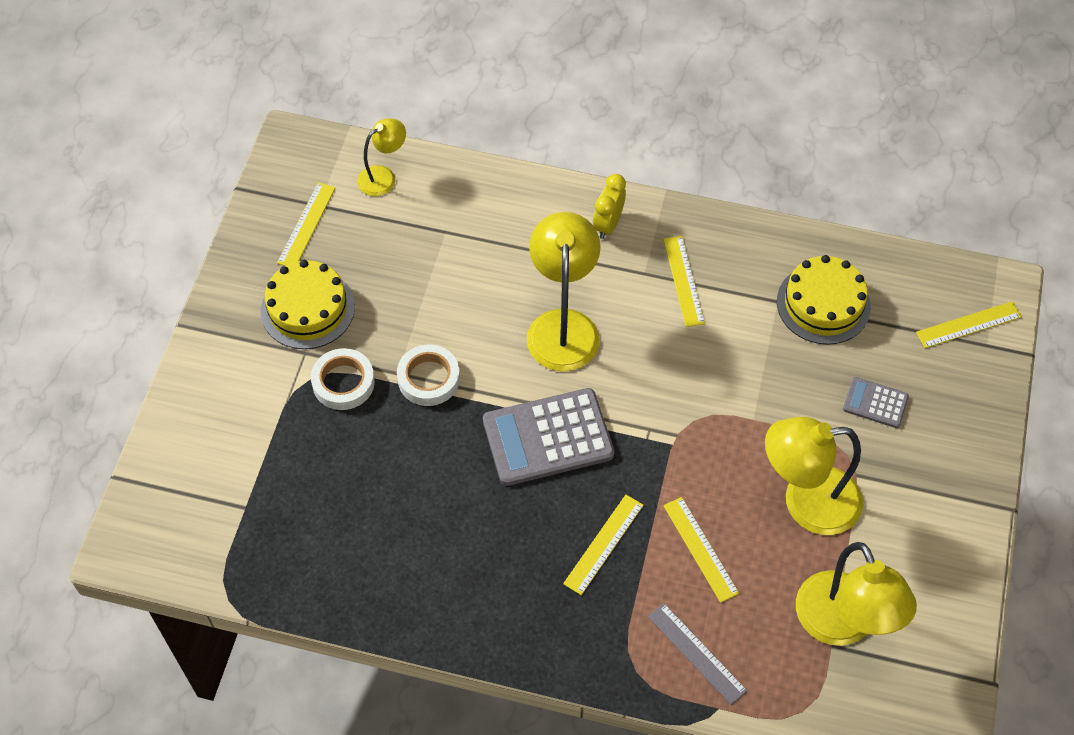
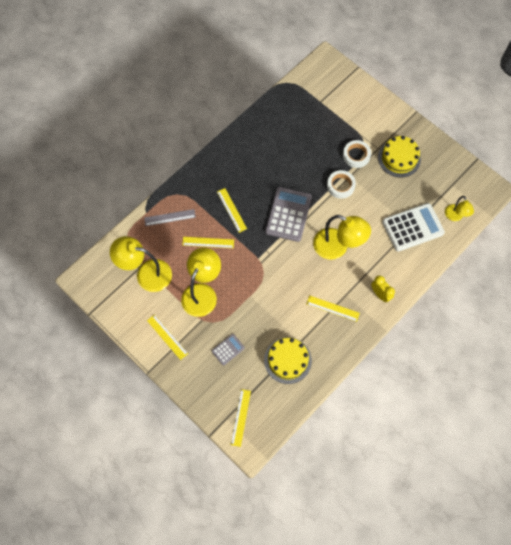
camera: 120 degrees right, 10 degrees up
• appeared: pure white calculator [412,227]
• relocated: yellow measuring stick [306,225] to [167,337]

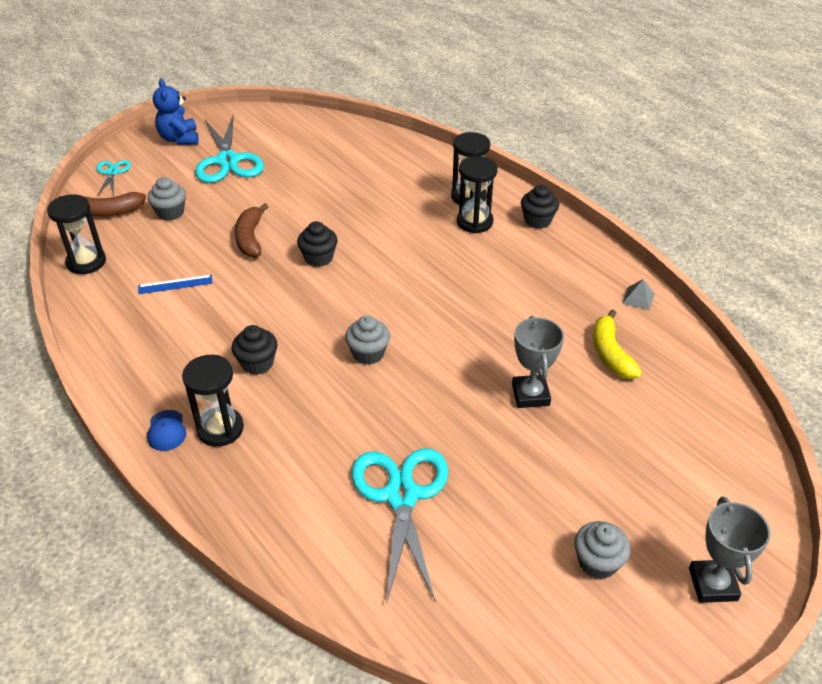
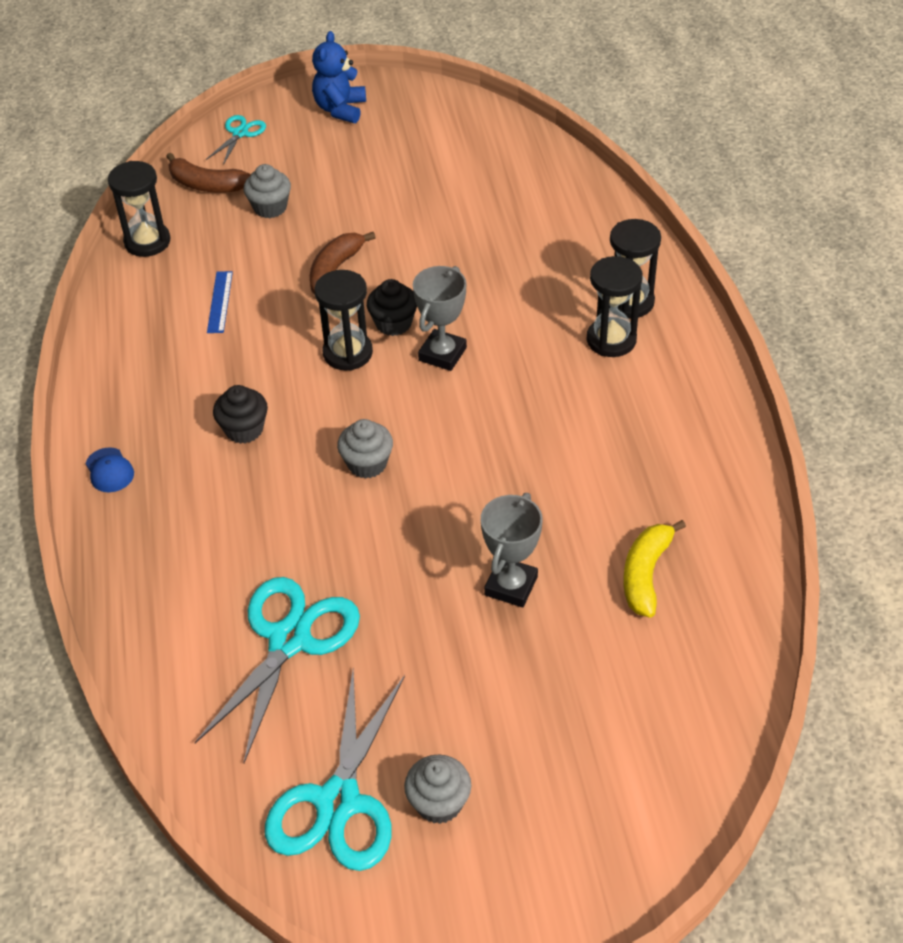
camera: 30 degrees right, 5 degrees up
• missing: jet-black muffin [537,220]
• missing: grey pyramid [638,298]
• relocated: jet-black hourglass [220,429] to [347,353]
• relocated: turquoise pair of scissors [227,161] to [337,802]
• relocated: grey trophy [712,584] to [442,354]
• spun: royal blue measuring stick [175,284] = [220,302] 75 degrees clockwise
• spun: royal blue cap [166,431] = [109,470] 45 degrees counterclockwise

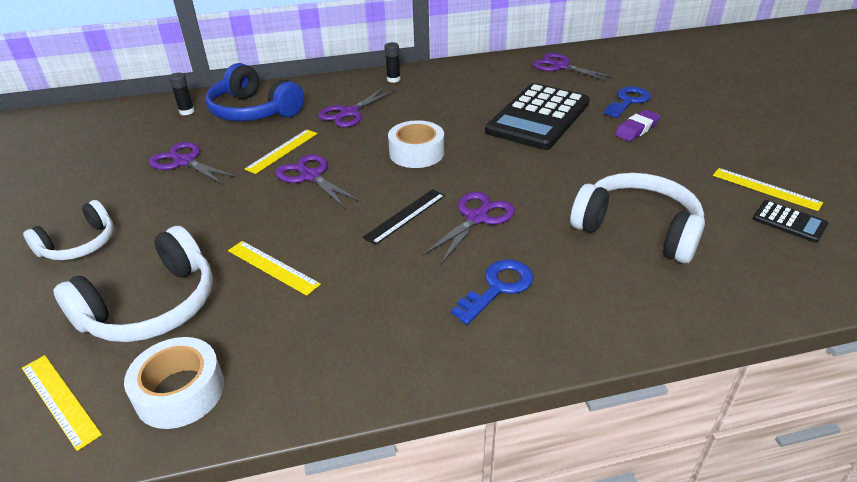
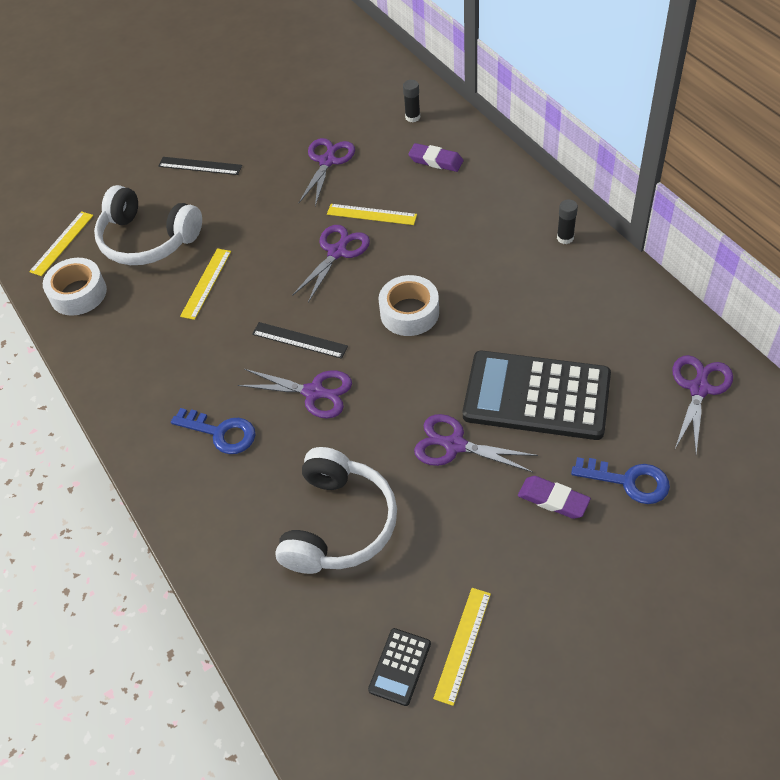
camera: 75 degrees right, 15 degrees up
• relocated: royal purple pair of scissors [349,113] to [455,445]
• exchanged: pure white headphones [79,244] to jet-black measuring stick [200,166]
• exchanged: royal blue headphones [253,111] to royal purple pencil eraser [436,161]

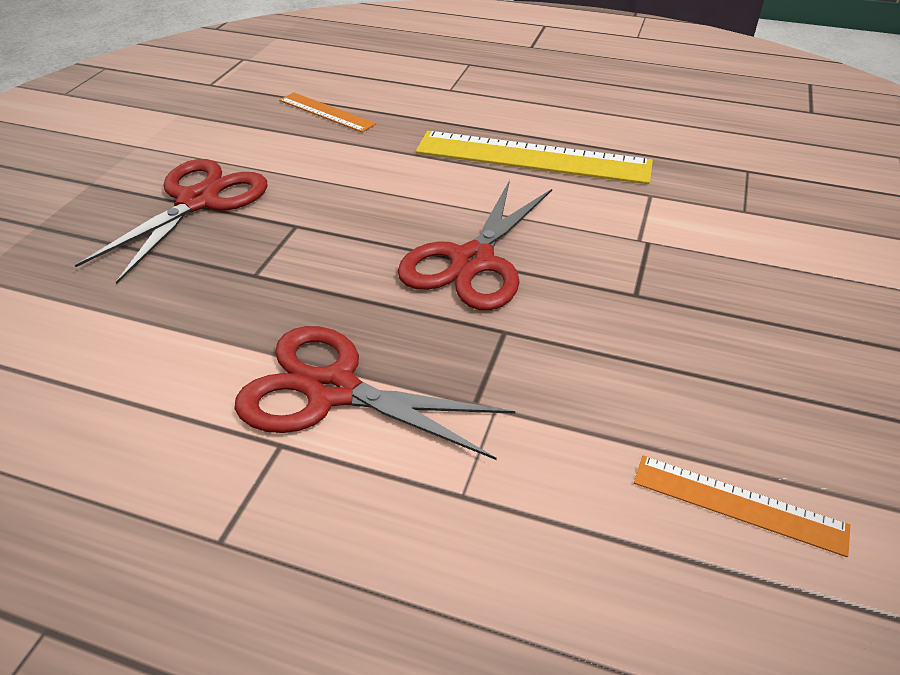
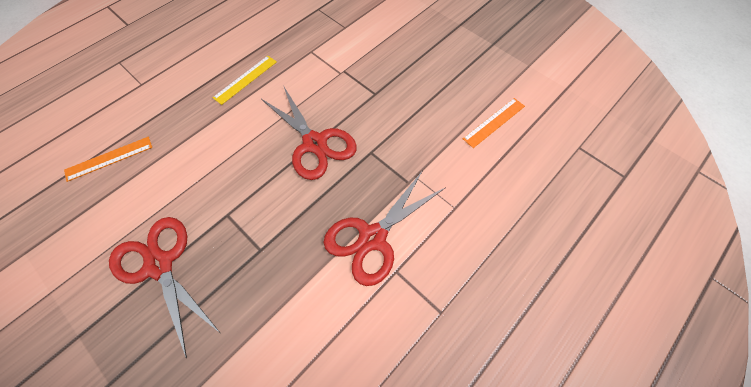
camera: 65 degrees left, 20 degrees up
• size: yellow measuring stick [532,157] = [245,79] x0.53

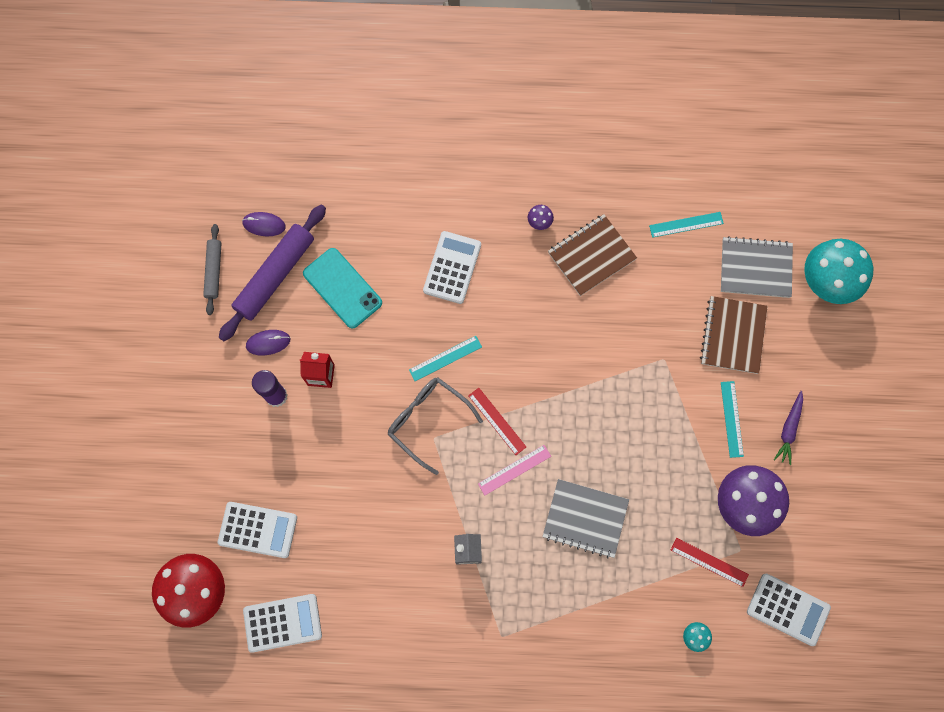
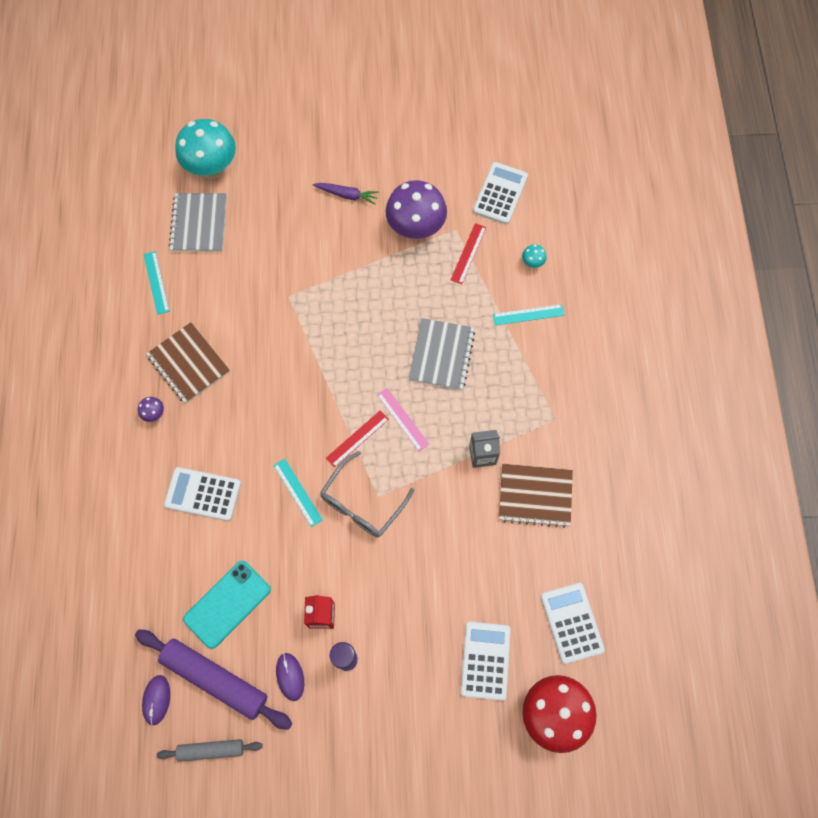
camera: 95 degrees left, 5 degrees down
• relocated: brown notebook [733,335] to [535,496]
• relocated: turquoise measuring stick [731,419] to [528,314]

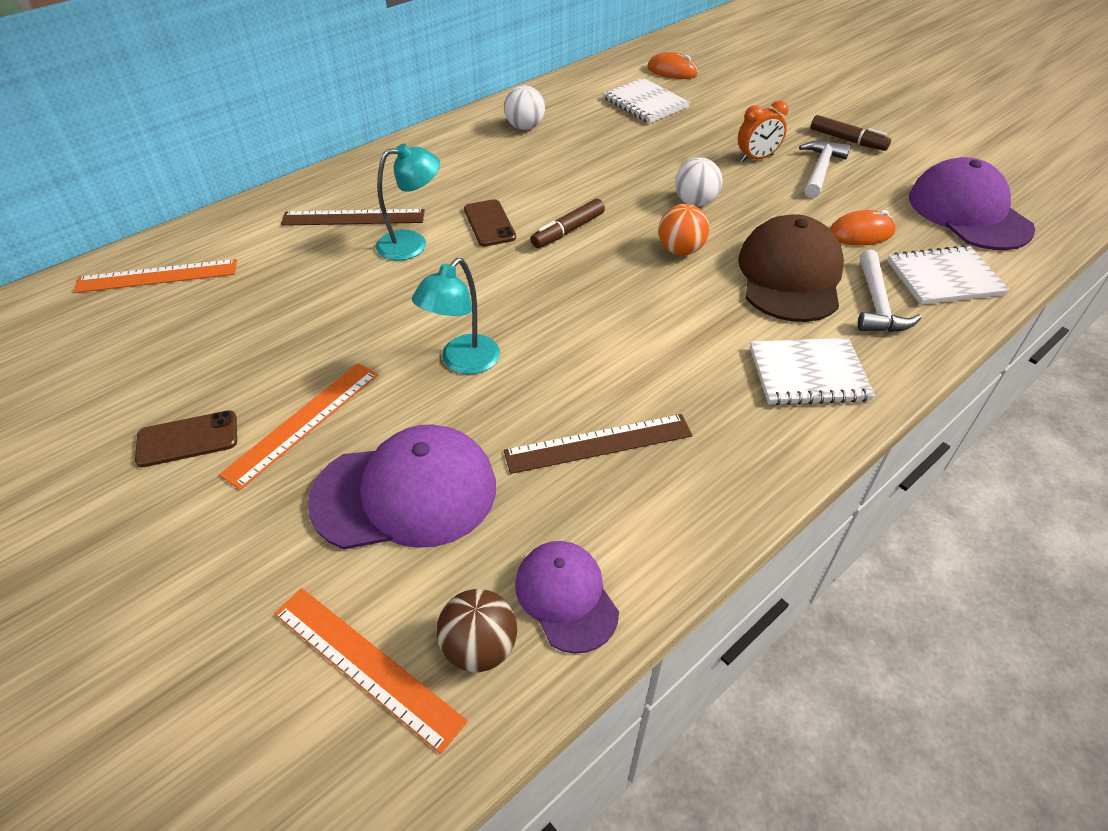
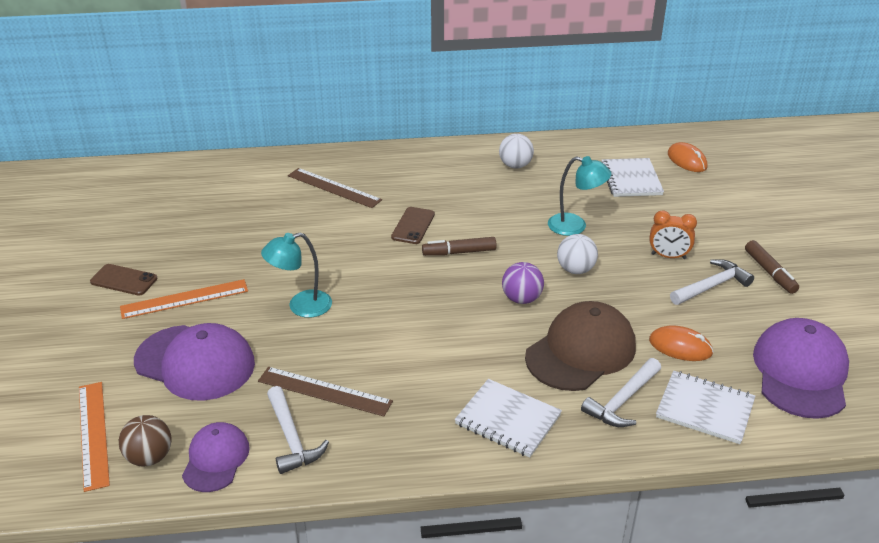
camera: 35 degrees right, 10 degrees down
• missing: orange-coloured measuring stick [157,276]
• appeared: pure white claw hammer [292,438]
• relocated: turquoise desk lamp [412,244] to [575,226]
• colour: orange-coloured sphere [680,250] to royal purple sphere [521,299]

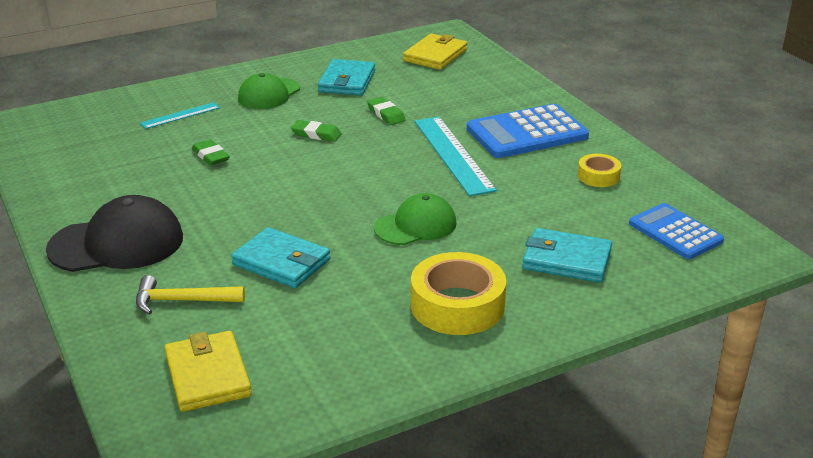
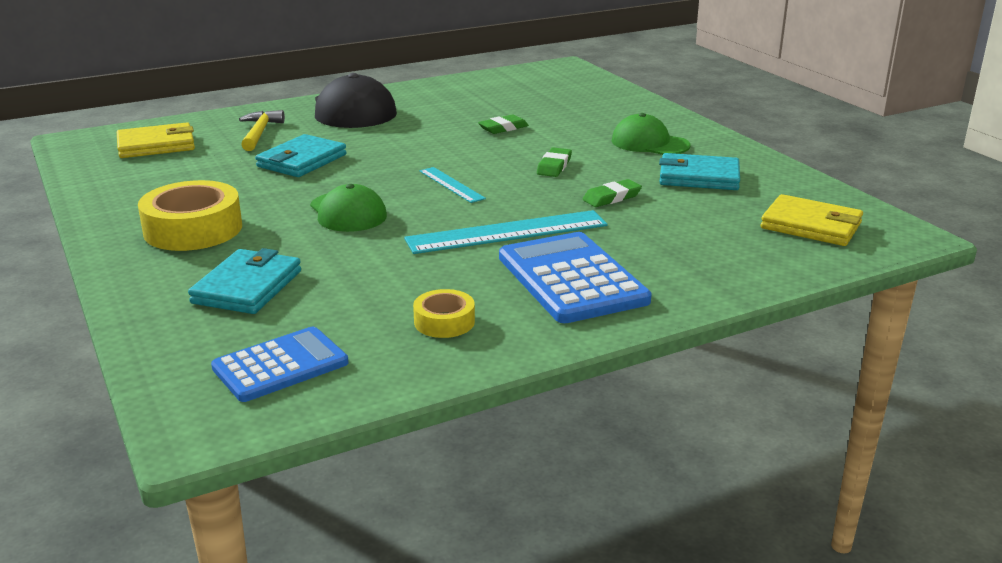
camera: 90 degrees right, 5 degrees down
• relocated: turquoise measuring stick [180,115] to [451,184]

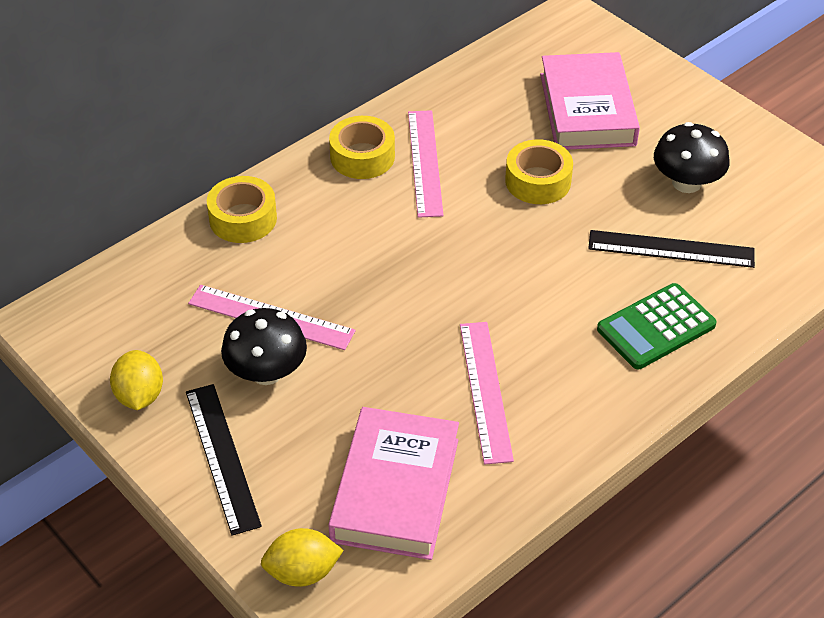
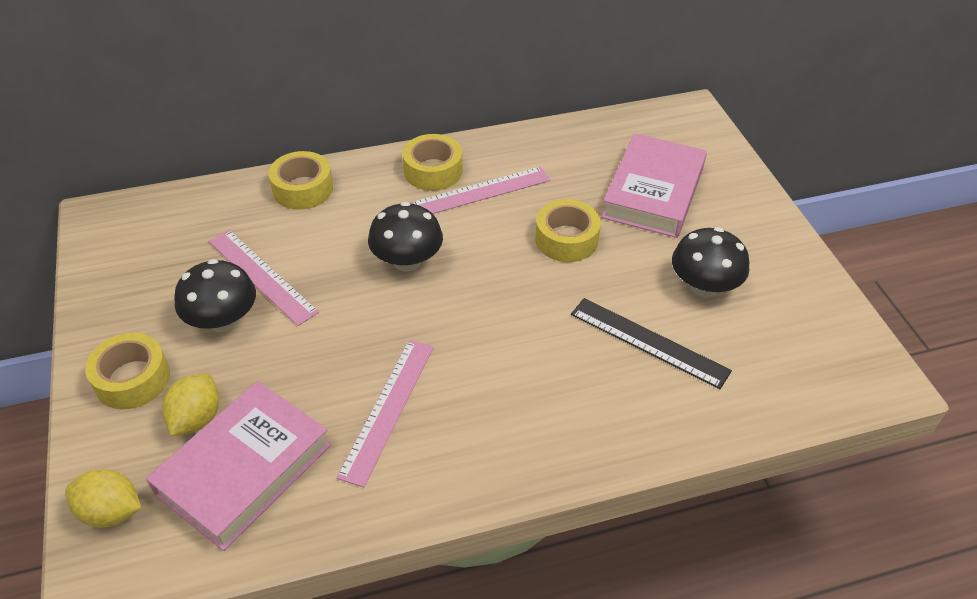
camera: 25 degrees right, 0 degrees up
• missing: green calculator [656,327]
• appeared: jet-black fungus [407,261]
• relocated: yellow lemon [140,396] to [197,419]
• exchanged: jet-black measuring stick [222,457] to yellow roll of tape [132,379]
• spun: pink measuring stick [425,162] = [481,192] 45 degrees clockwise

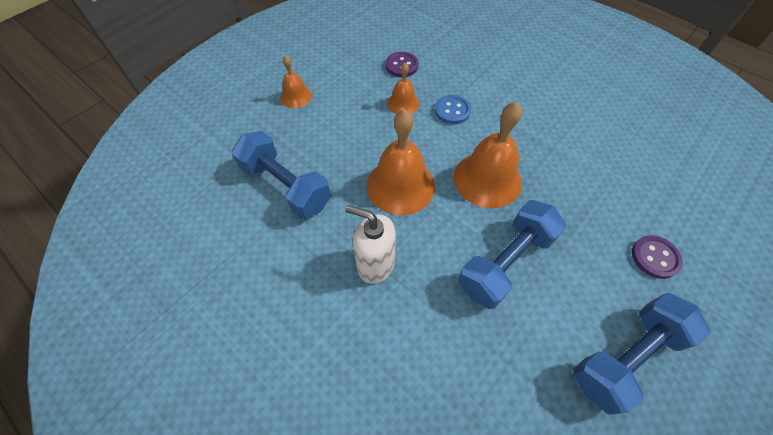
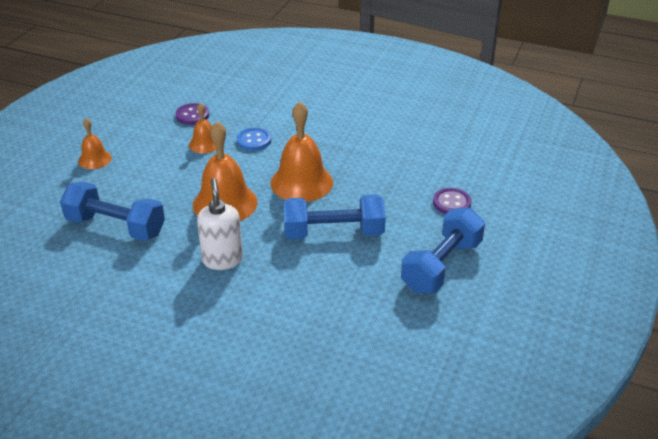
camera: 20 degrees left, 20 degrees down
• spun: pure white soap dispenser [375,264] = [222,259] 75 degrees clockwise
• spun: royal blue hand weight [506,262] = [333,233] 60 degrees clockwise

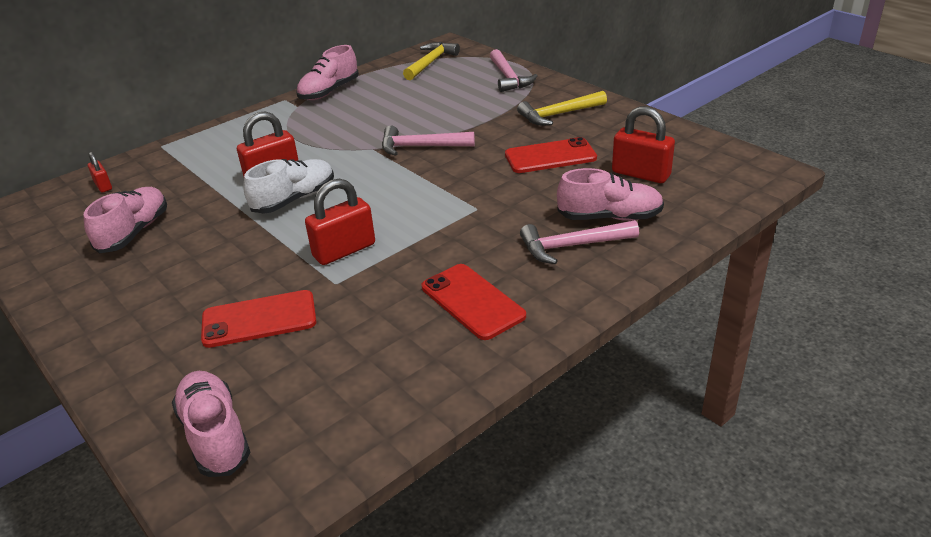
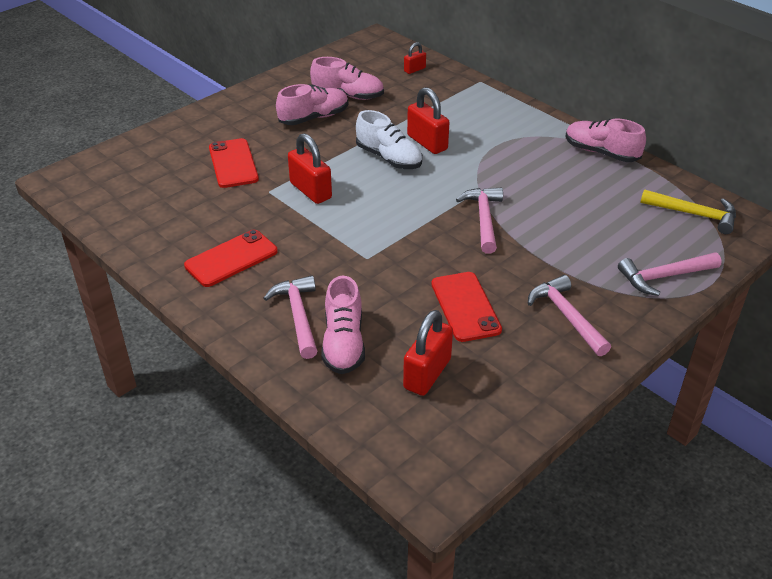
camera: 85 degrees right, 5 degrees up
• relocated: pink shoe [215,435] to [314,118]
• colour: yellow claw hammer [558,115] to pink claw hammer [566,316]

